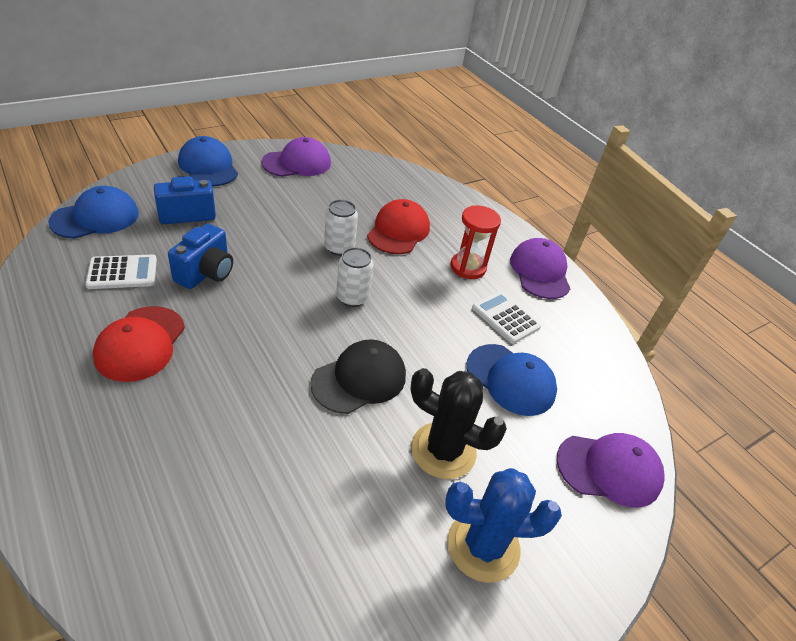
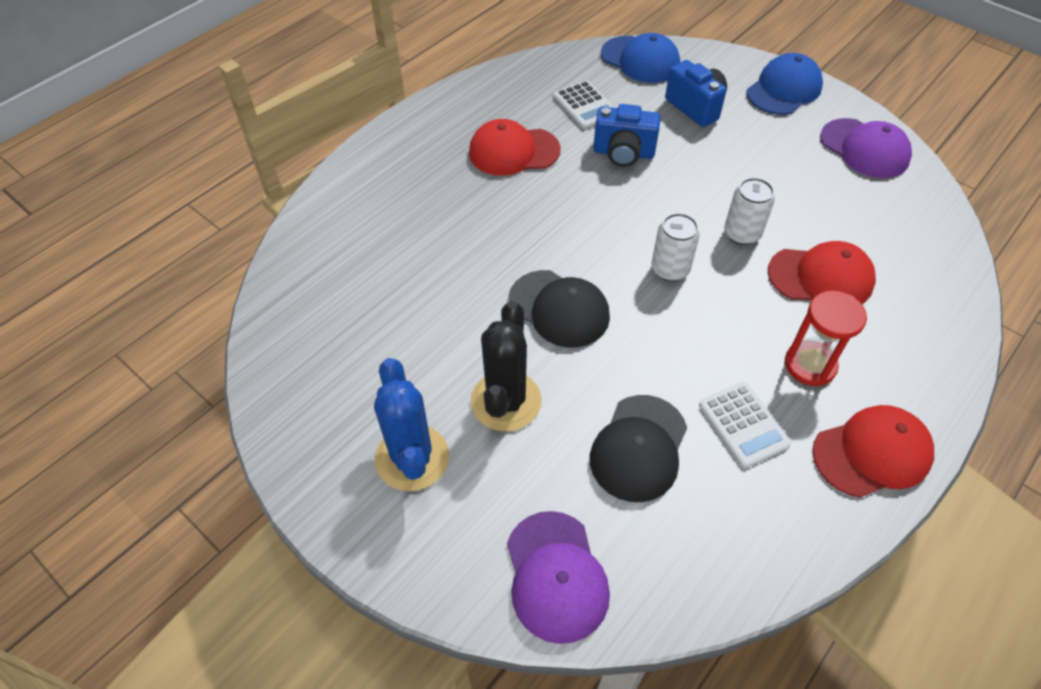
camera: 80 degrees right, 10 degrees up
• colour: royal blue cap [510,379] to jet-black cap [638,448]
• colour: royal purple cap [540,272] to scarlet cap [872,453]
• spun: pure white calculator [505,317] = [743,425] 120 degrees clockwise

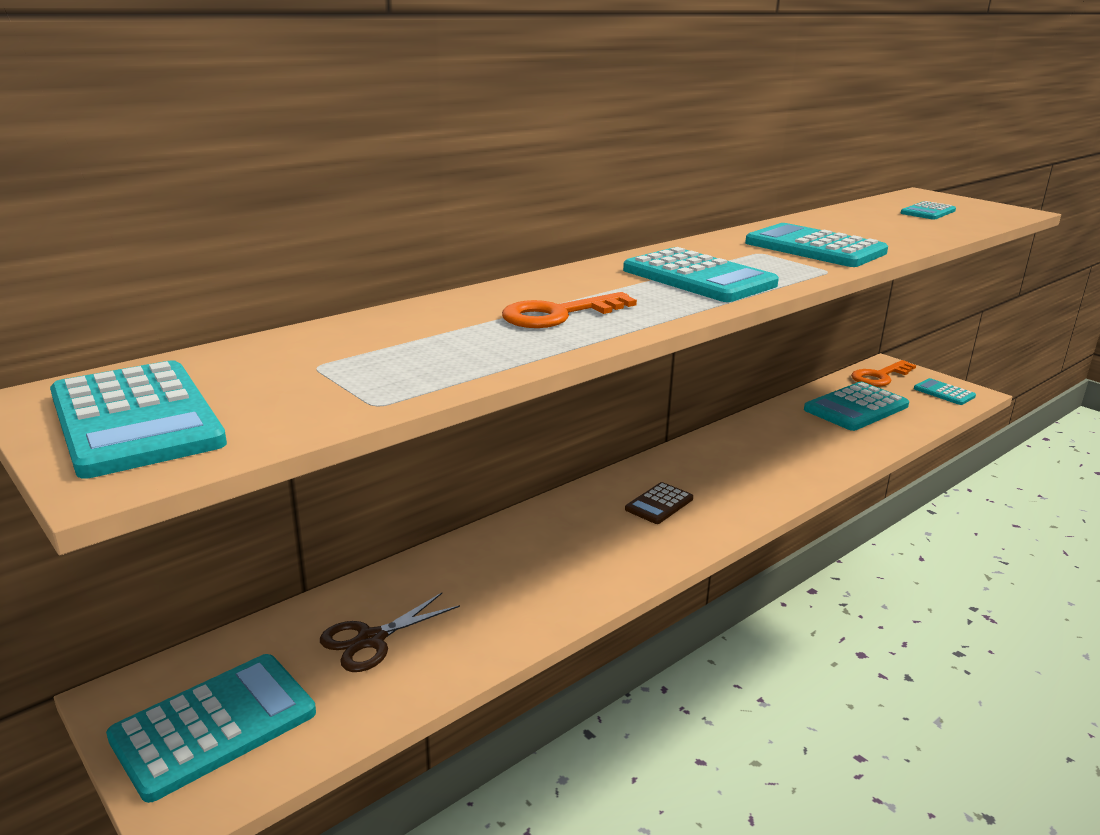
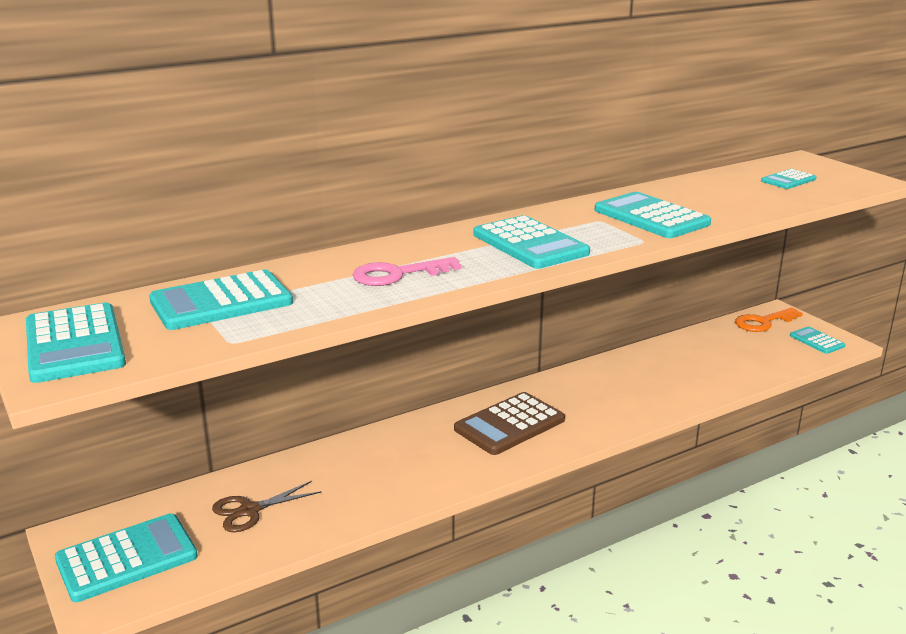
camera: 10 degrees right, 0 degrees up
• relocated: turquoise calculator [856,408] to [221,302]
• colour: orange-coloured door key [558,314] to pink door key [397,274]
• size: brown calculator [659,504] = [509,425] x1.83

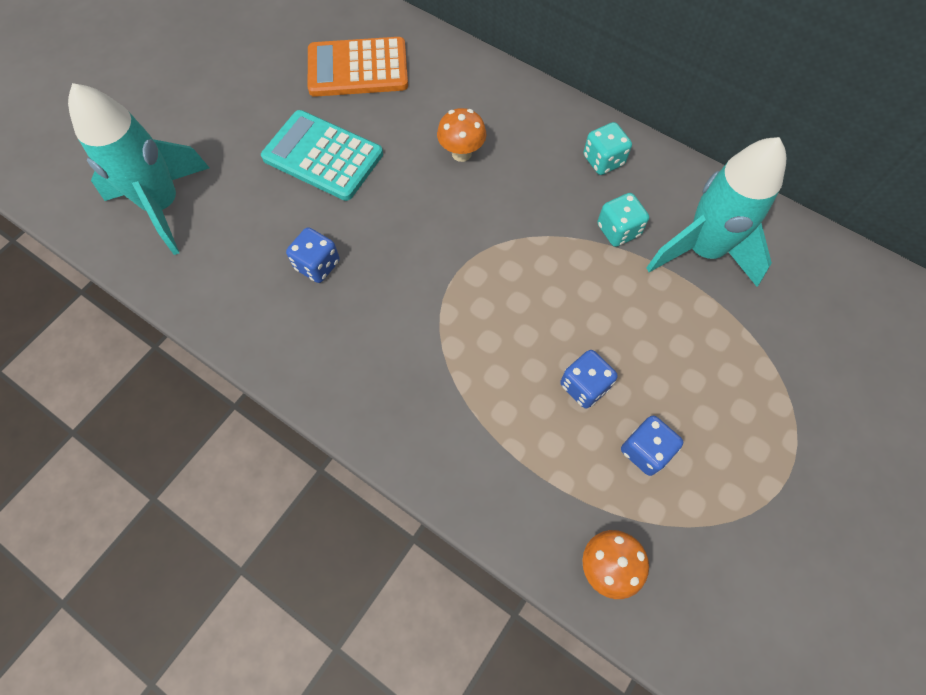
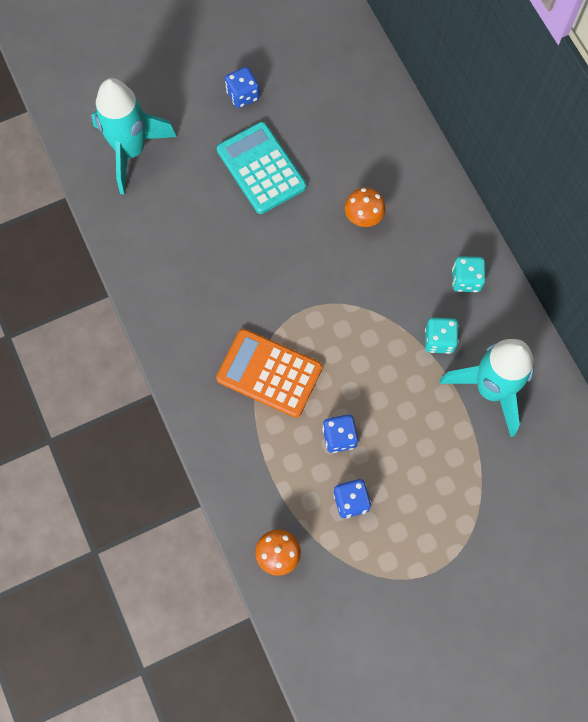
camera: 30 degrees right, 5 degrees up
• relocated: royal blue die [317,265] to [243,95]
• relocated: orange-coloured calculator [358,68] to [269,373]

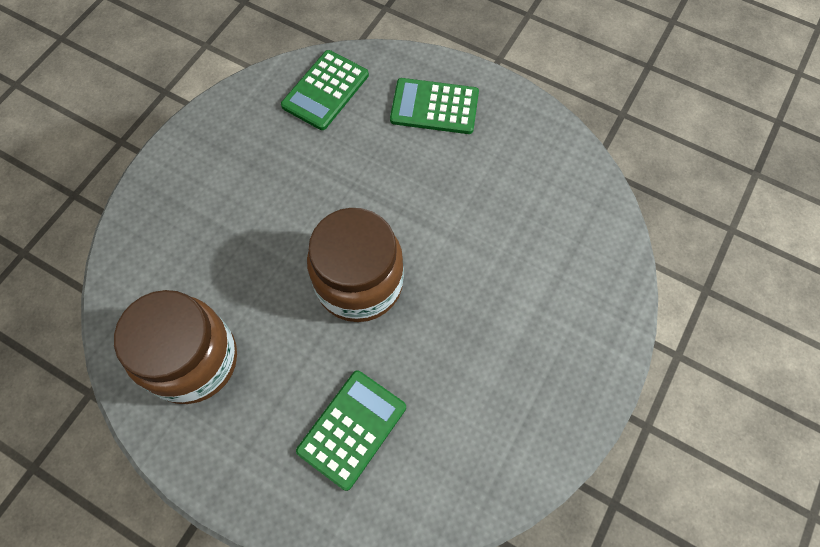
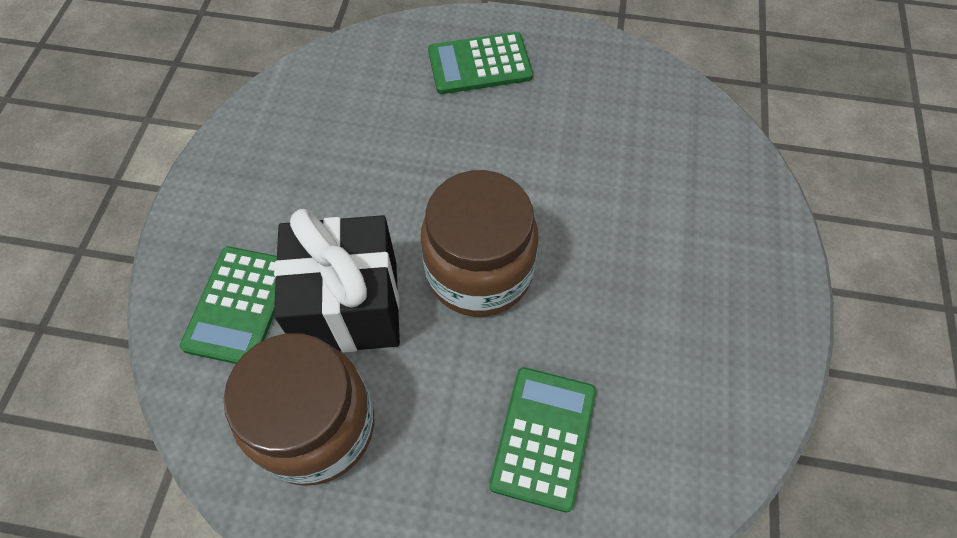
camera: 20 degrees left, 5 degrees down
• appeared: jet-black present [349,307]
• relocated: green calculator [325,90] to [239,305]

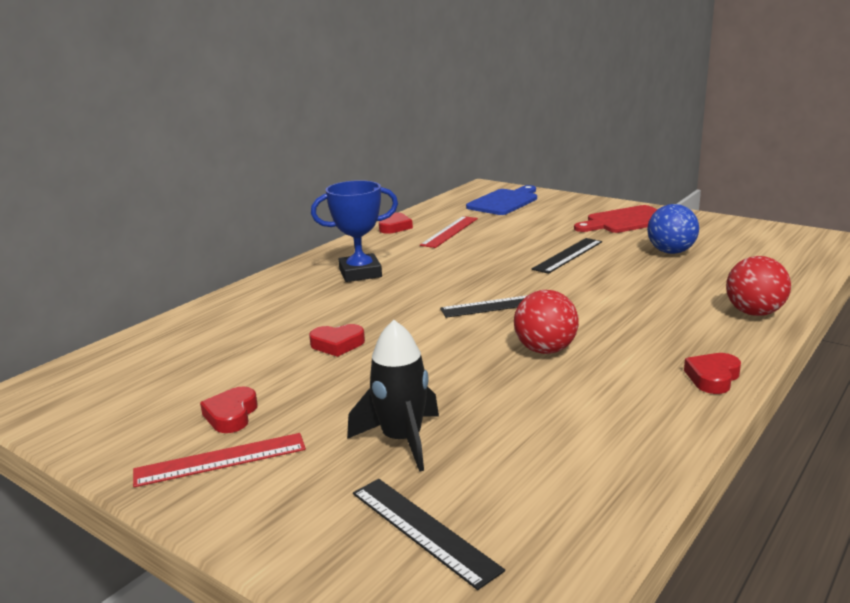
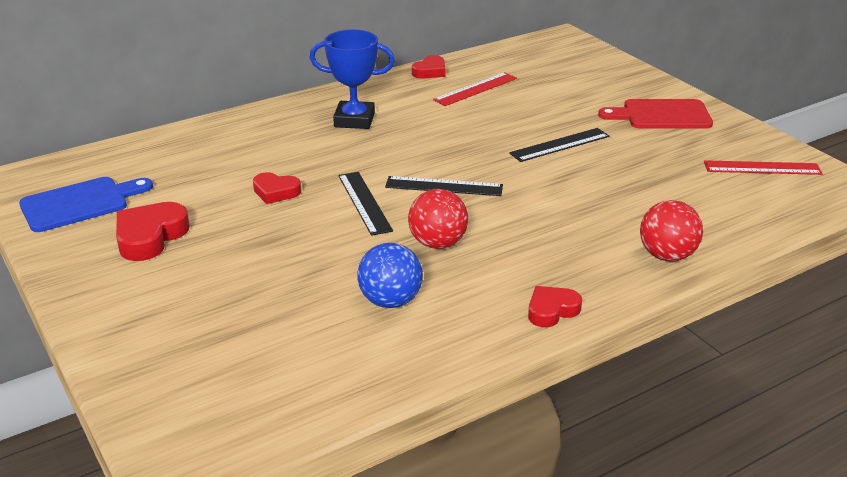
camera: 20 degrees right, 10 degrees up
• missing: jet-black spaceship [402,440]
• relocated: scarlet measuring stick [220,460] to [762,168]
• relocated: jet-black measuring stick [423,530] to [364,202]
• relocated: royal blue bread board [504,202] to [80,203]
• relocated: royal blue sphere [671,252] to [390,301]
• size: scarlet heart shape [231,415] = [150,237] x1.56

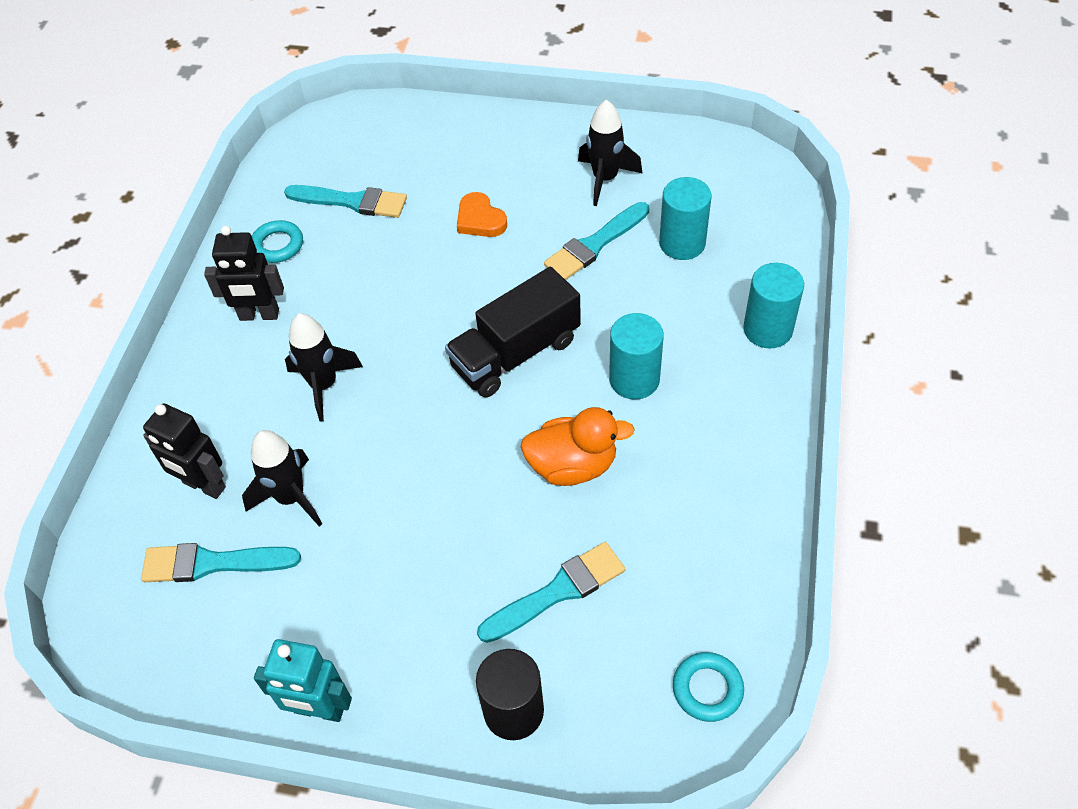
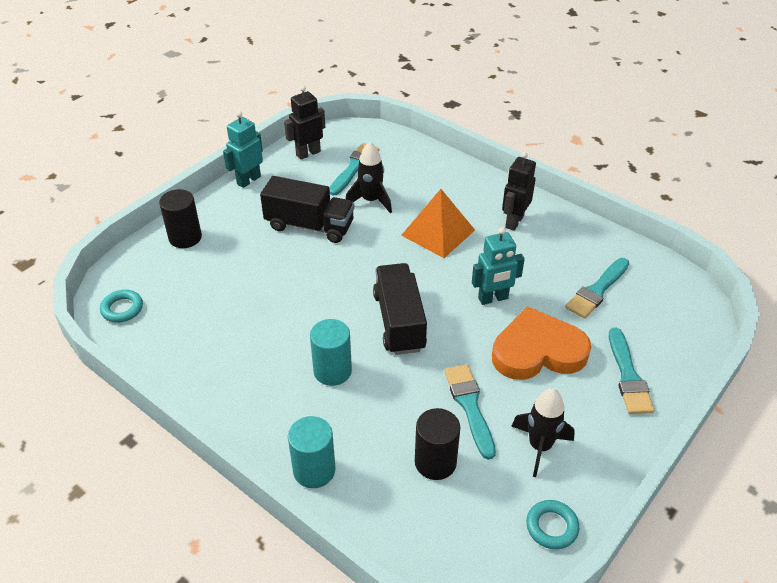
camera: 115 degrees right, 10 degrees down
• missing: orange-coloured rubber duck [573,465]
• appeared: jet-black truck [309,226]
• appeared: turquoise toy robot [493,298]
• relocated: jet-black toy robot [204,485] to [308,153]
• relocated: turquoise ring [277,245] to [551,527]
• relocated: turquoise paint brush [558,591] to [628,376]
• exchanged: jet-black spaceship [324,385] to orange-coloured pyramid [438,232]
• colour: turquoise solid cylinder [682,243] to jet-black solid cylinder [435,462]
• size: orange-coloured heart shape [480,219] = [537,351] x2.00

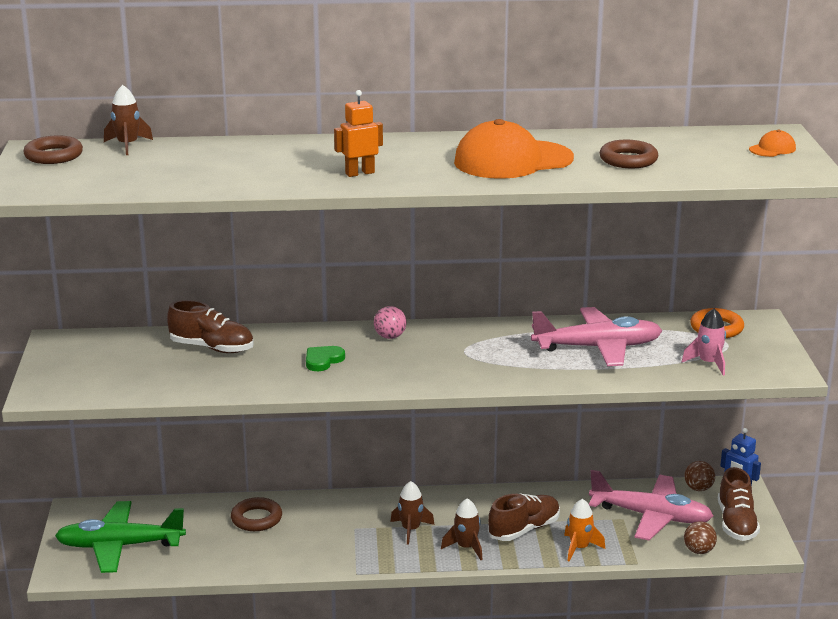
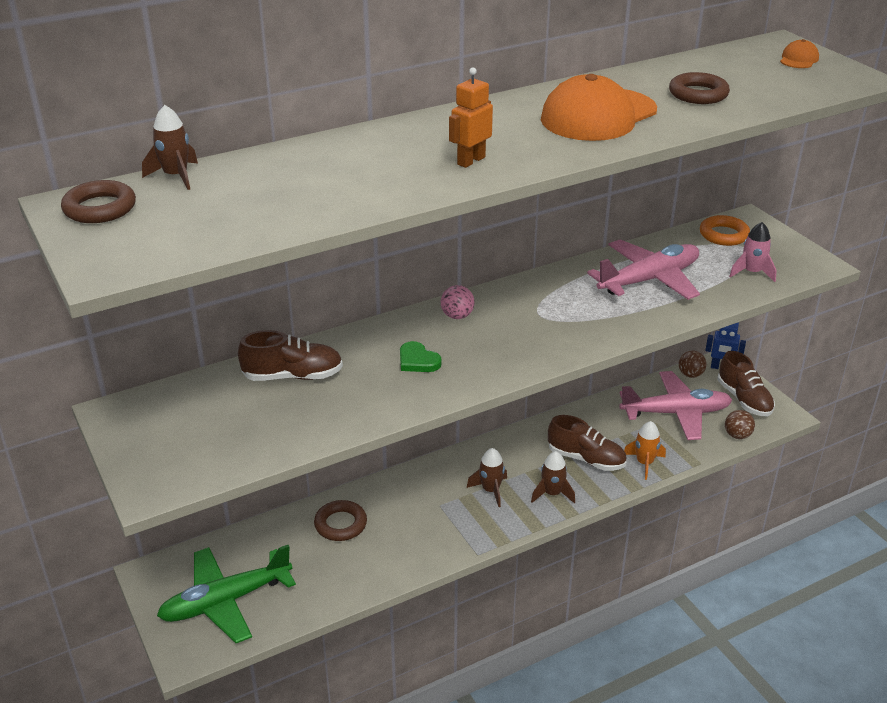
camera: 25 degrees left, 10 degrees up
• spun: green heart shape [323,360] = [418,361] 60 degrees counterclockwise
• spun: brown shoe [524,529] = [586,459] 90 degrees clockwise

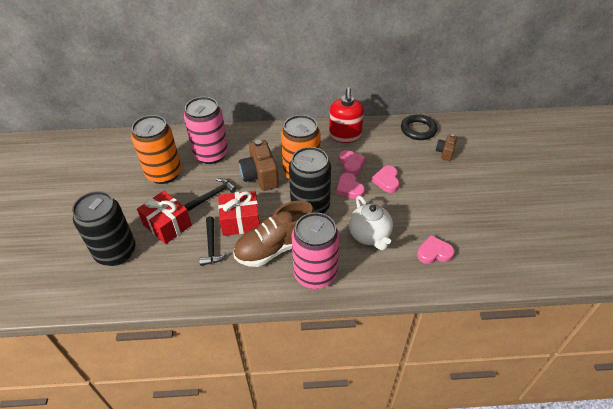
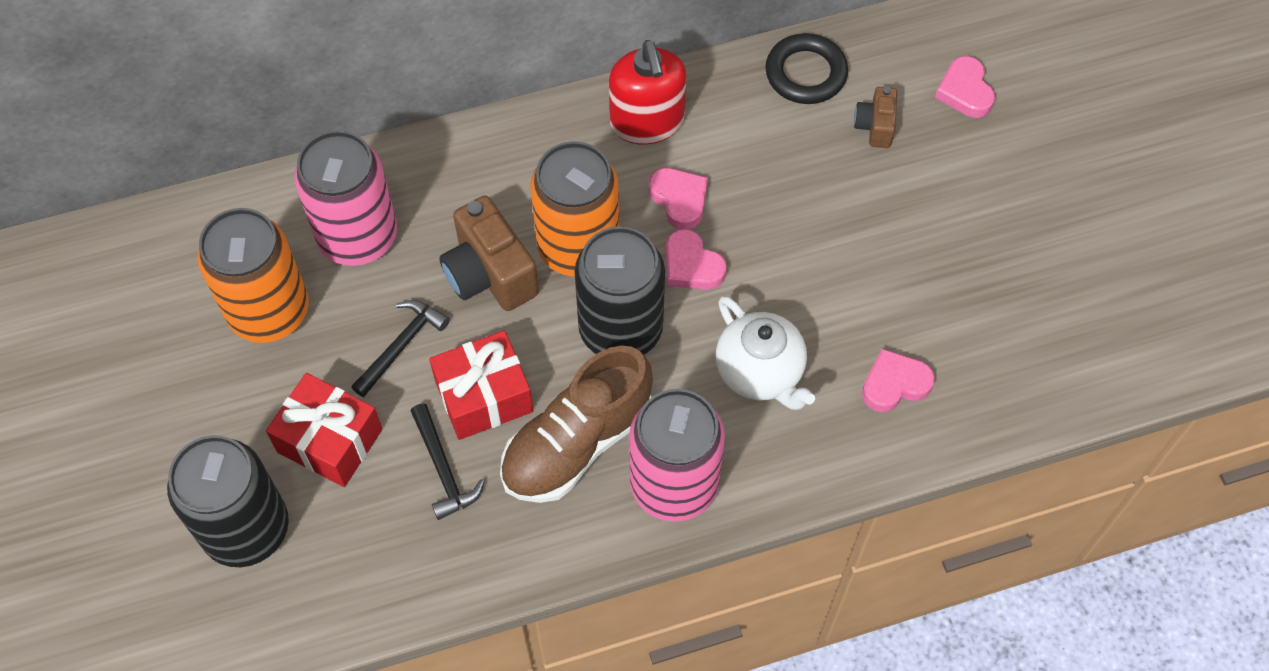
camera: 15 degrees left, 15 degrees up
• relocated: pink heart shape [386,181] to [965,91]

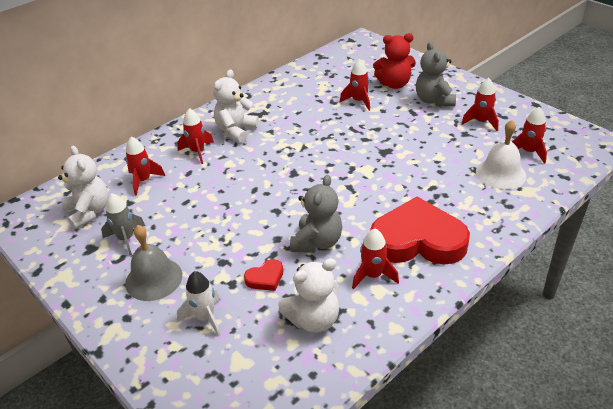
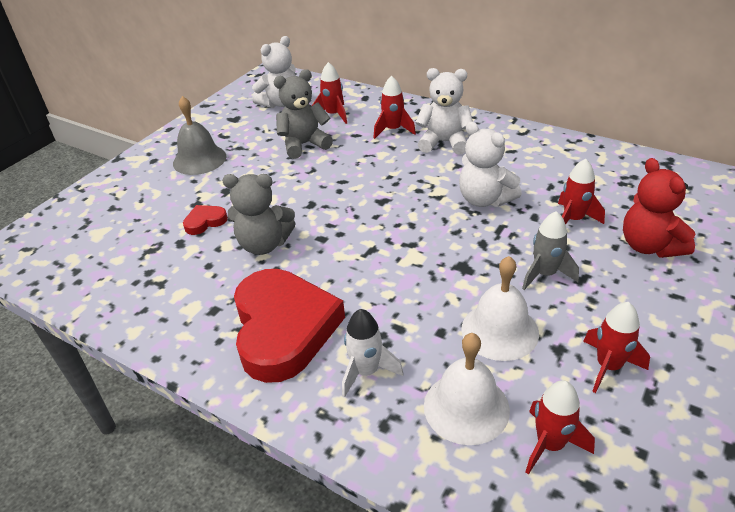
camera: 75 degrees right, 0 degrees up
• missing: scarlet spaceship [373,275]
• appeared: pure white hand bell [499,331]
• relocated: grey spaceship [126,239] to [545,274]
• relocated: pure white spaceship [205,318] to [366,372]
• relocated: pure white teddy [313,319] to [484,199]
• relocated: grey teddy [434,100] to [304,145]
• spun: scarlet heart shape [265,278] = [205,222] 105 degrees clockwise

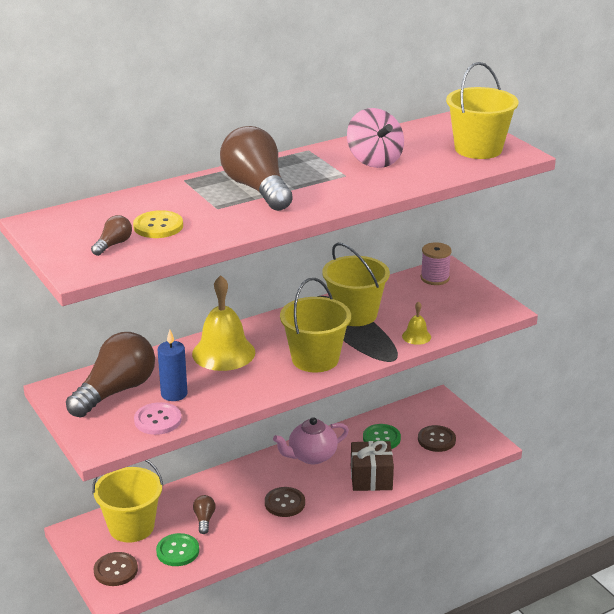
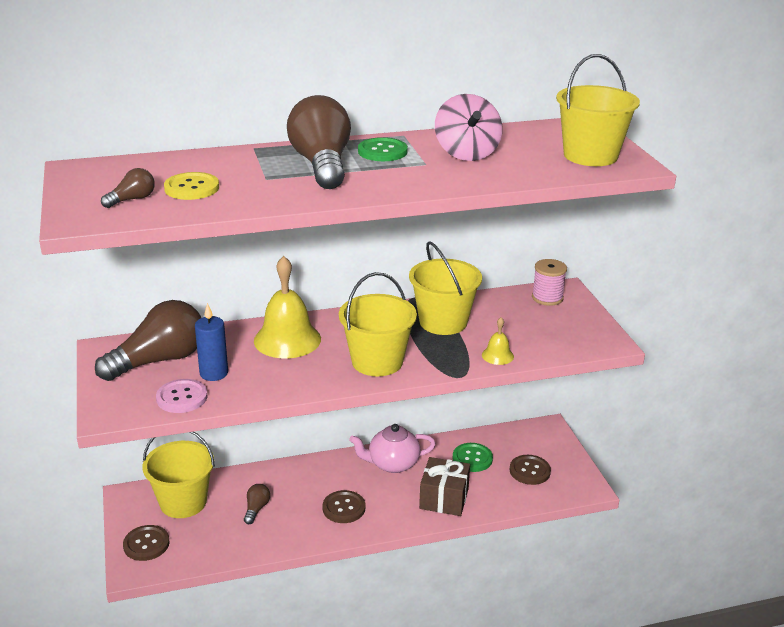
camera: 15 degrees right, 0 degrees up
• relocated: green sewing button [177,551] to [382,151]

